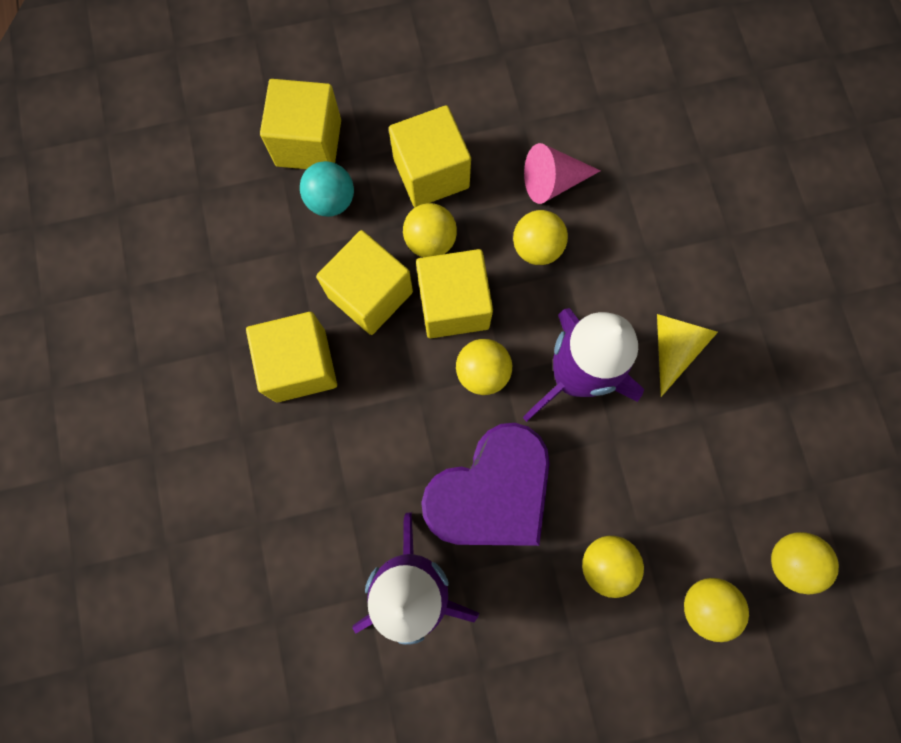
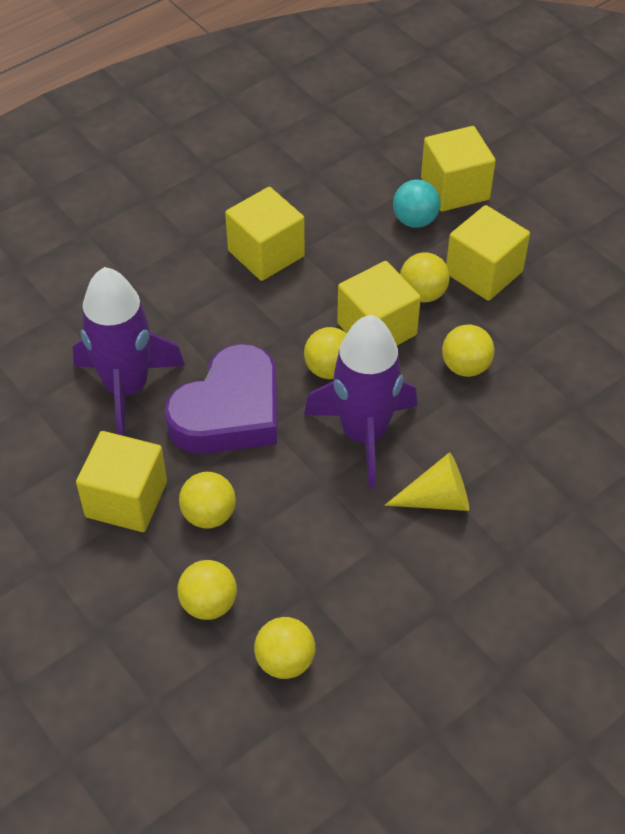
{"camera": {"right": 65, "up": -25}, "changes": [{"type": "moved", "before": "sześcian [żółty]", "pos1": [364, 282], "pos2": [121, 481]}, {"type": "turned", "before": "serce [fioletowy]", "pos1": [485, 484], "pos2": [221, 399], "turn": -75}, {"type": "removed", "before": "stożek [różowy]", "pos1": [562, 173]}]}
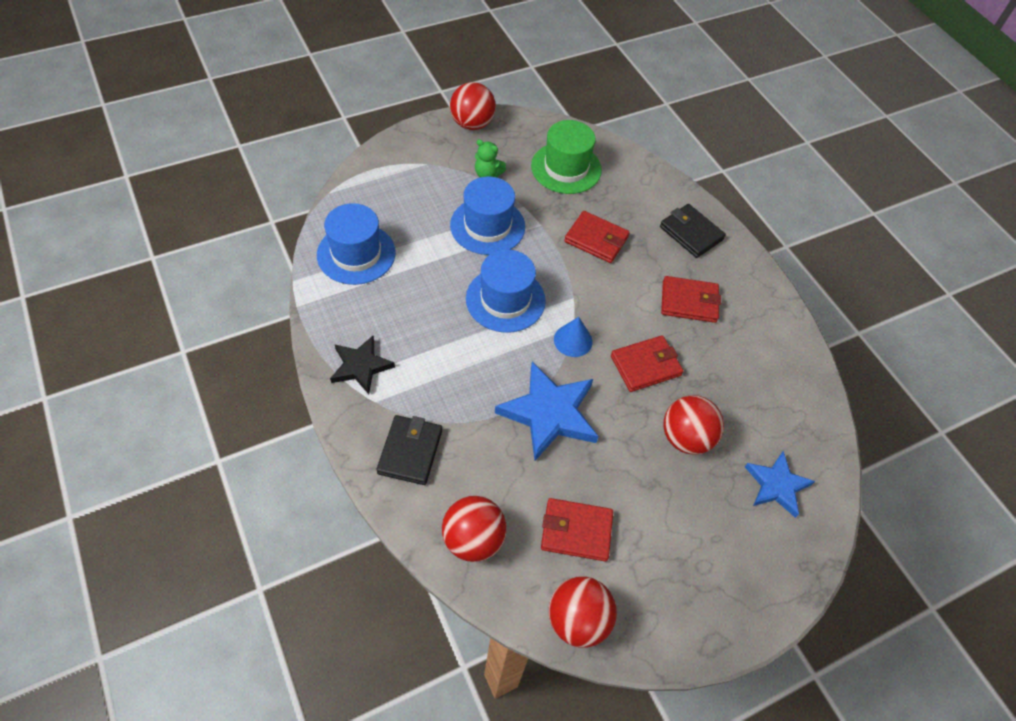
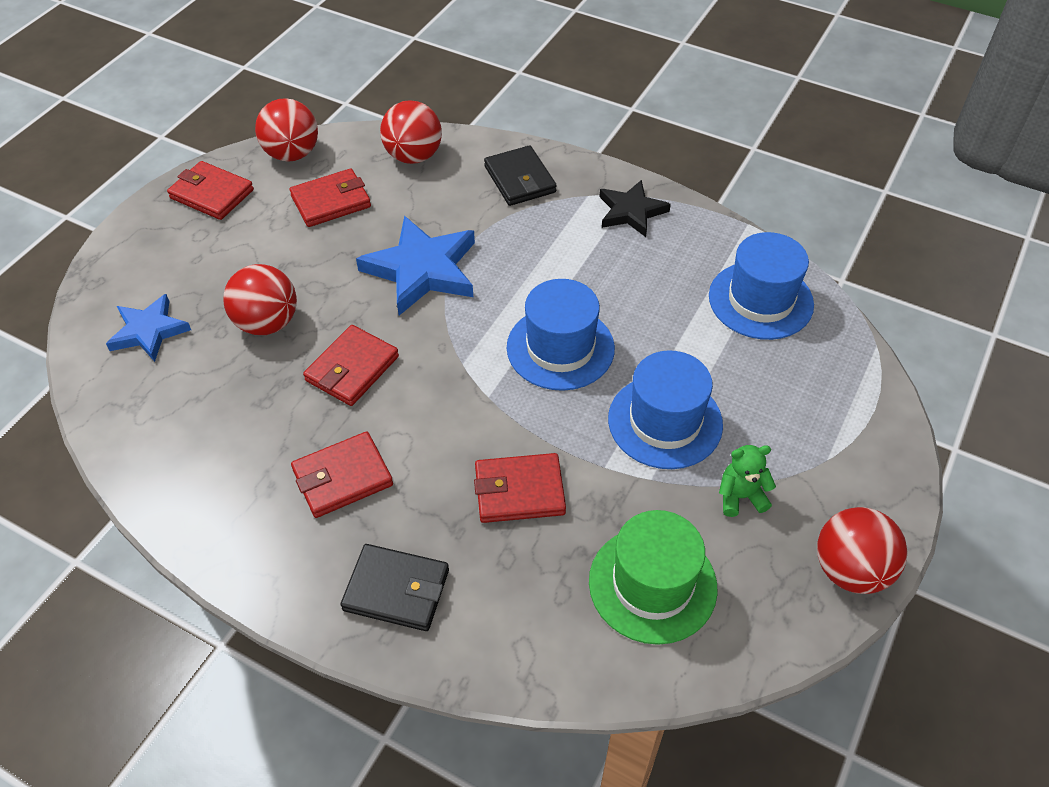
{"camera": {"right": 150, "up": -5}, "changes": [{"type": "added", "after": "portfel [czerwony]", "pos2": [210, 190]}, {"type": "removed", "before": "stożek [niebieski]", "pos1": [573, 337]}]}
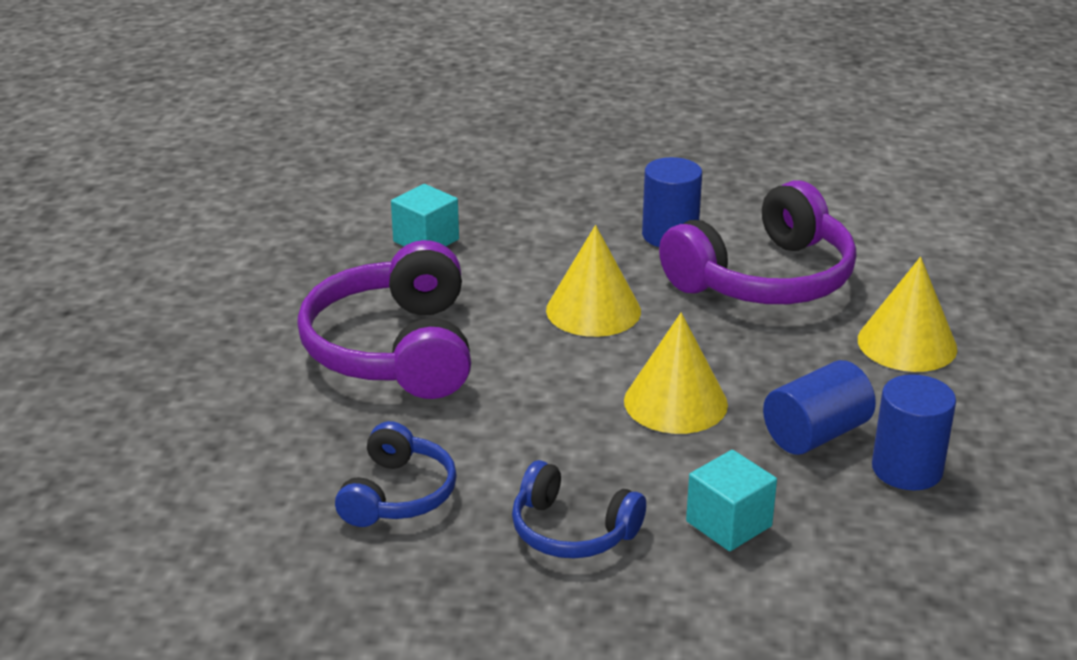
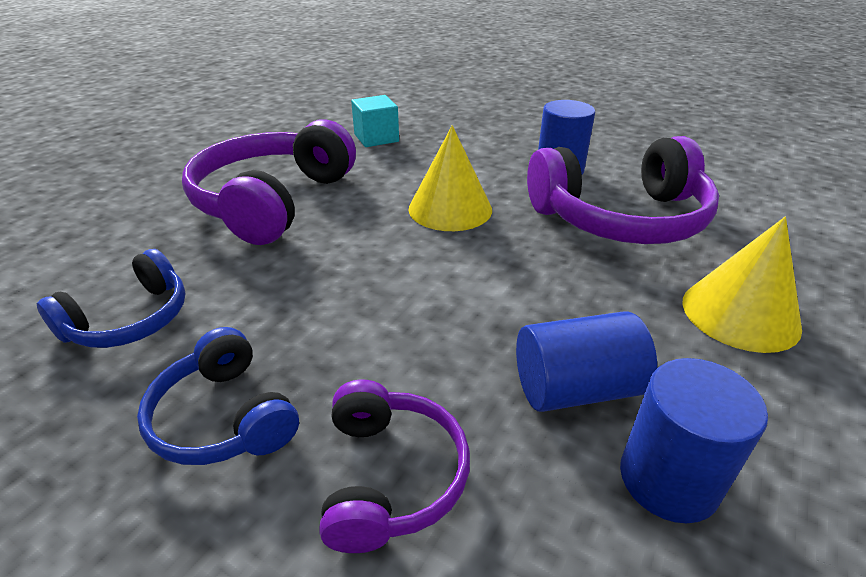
{"camera": {"right": 25, "up": 5}, "changes": [{"type": "replaced", "before": "sześcian [turkusowy]", "after": "słuchawki [fioletowy]", "pos1": [731, 500], "pos2": [394, 466]}, {"type": "removed", "before": "stożek [żółty]", "pos1": [676, 373]}]}
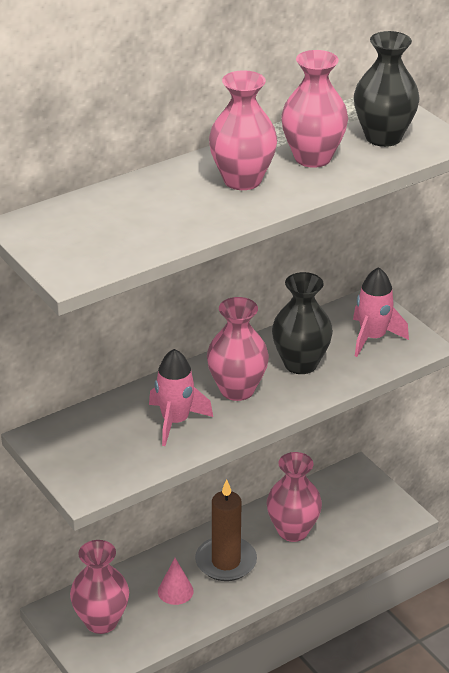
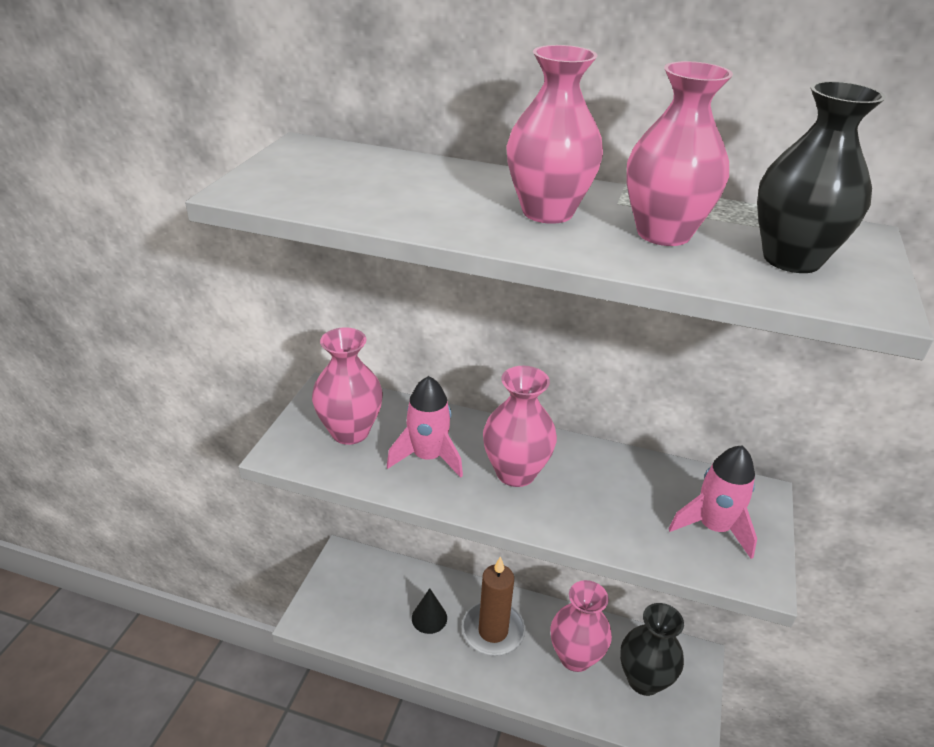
{"camera": {"right": 50, "up": 0}, "changes": [{"type": "moved", "before": "wazon [różowy]", "pos1": [99, 587], "pos2": [347, 386]}, {"type": "recoloured", "before": "stożek [różowy]", "after": "stożek [czarny]", "pos1": [176, 581], "pos2": [429, 611]}, {"type": "moved", "before": "wazon [czarny]", "pos1": [302, 323], "pos2": [652, 649]}]}
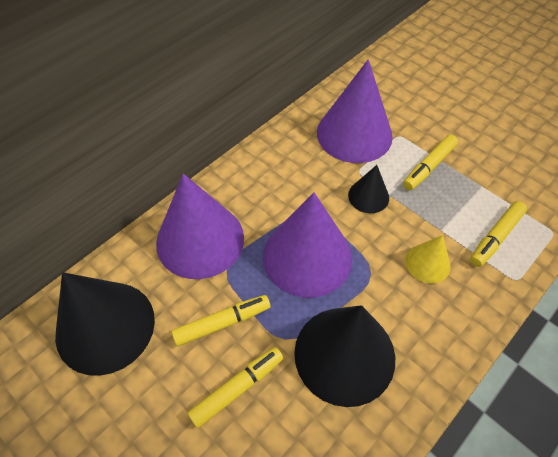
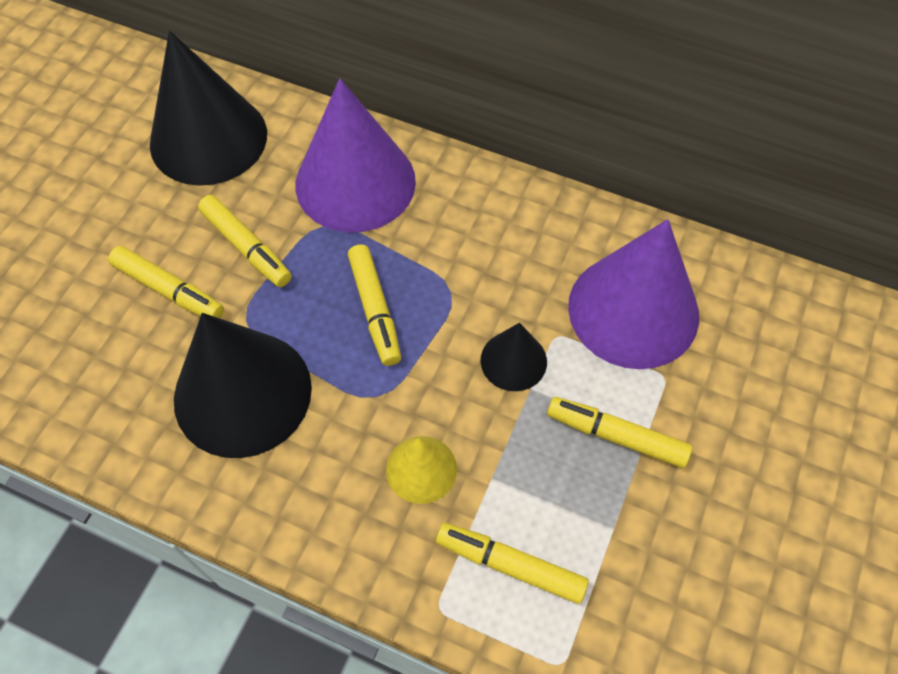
{"camera": {"right": 70, "up": 5}, "changes": [{"type": "replaced", "before": "stożek [fioletowy]", "after": "flamaster [żółty]", "pos1": [307, 245], "pos2": [374, 305]}]}
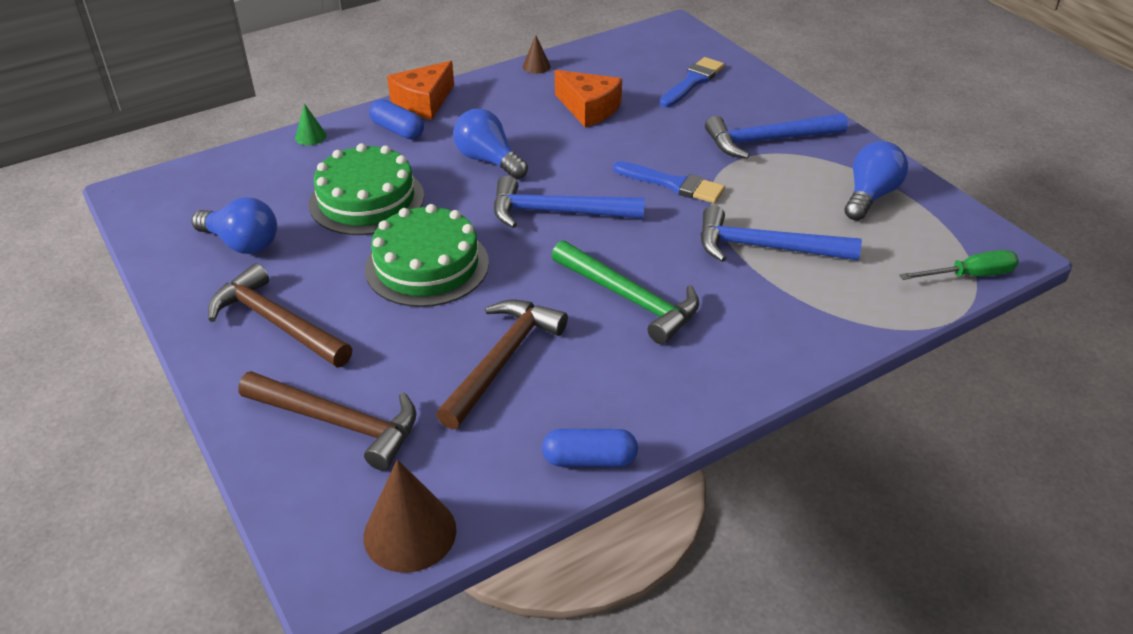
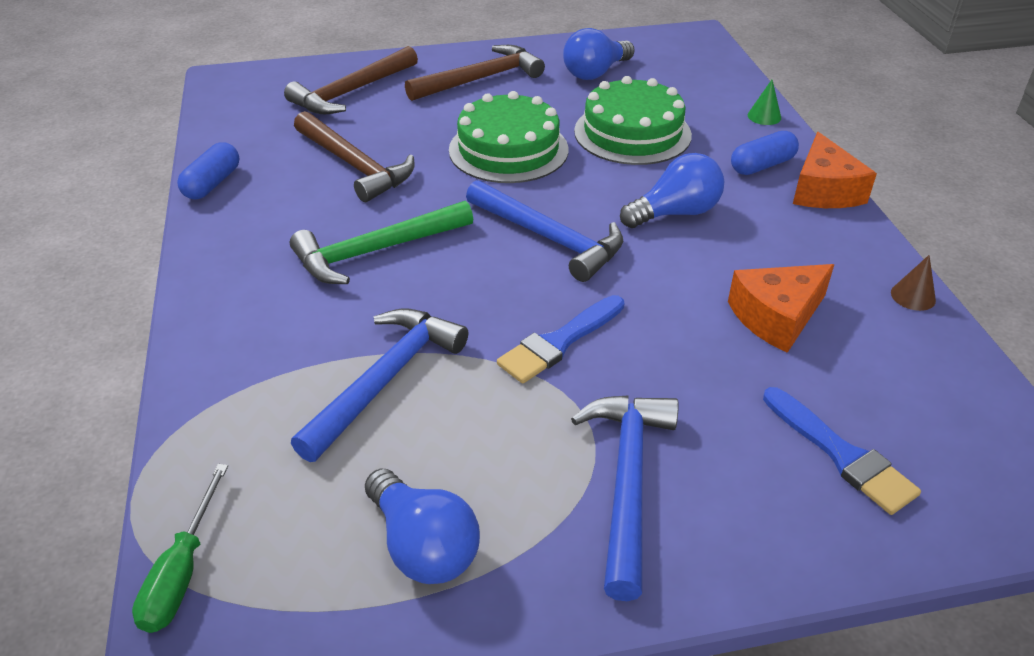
{"camera": {"right": 110, "up": 0}, "changes": [{"type": "turned", "before": "młotek [niebieski]", "pos1": [569, 202], "pos2": [544, 231], "turn": 105}, {"type": "turned", "before": "ser [pomarańczowy]", "pos1": [420, 90], "pos2": [835, 170], "turn": -150}, {"type": "removed", "before": "stożek [brązowy]", "pos1": [410, 516]}]}
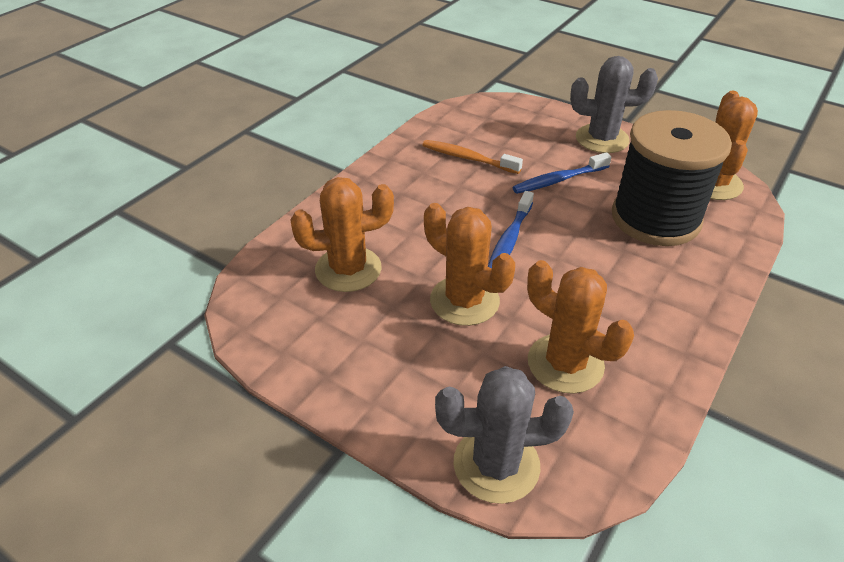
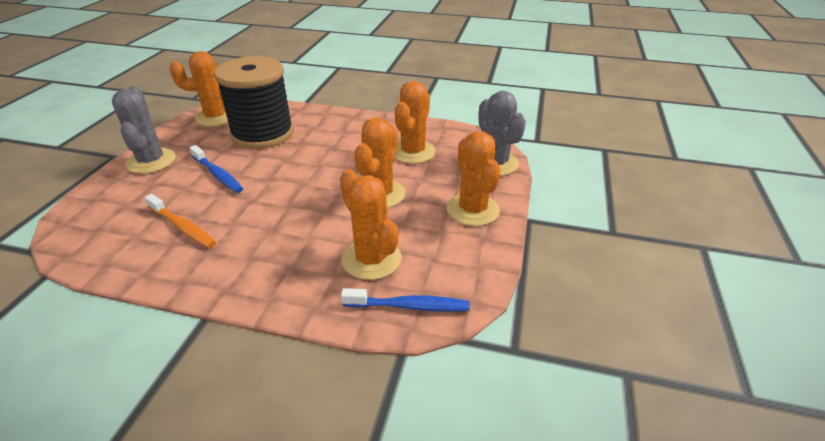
{"camera": {"right": -110, "up": -5}, "changes": [{"type": "turned", "before": "szczoteczka do zębów [pomarańczowy]", "pos1": [472, 157], "pos2": [180, 221], "turn": -60}, {"type": "moved", "before": "szczoteczka do zębów [niebieski]", "pos1": [511, 230], "pos2": [405, 300]}, {"type": "added", "after": "kaktus [pomarańczowy]", "pos2": [473, 178]}]}
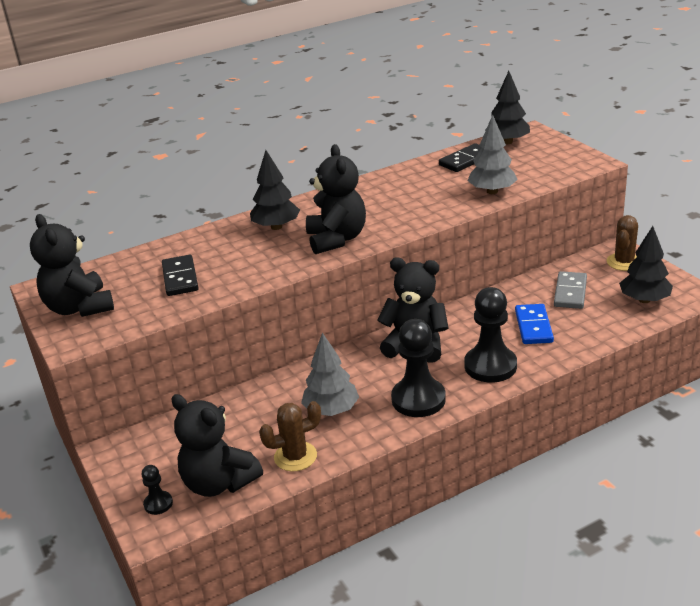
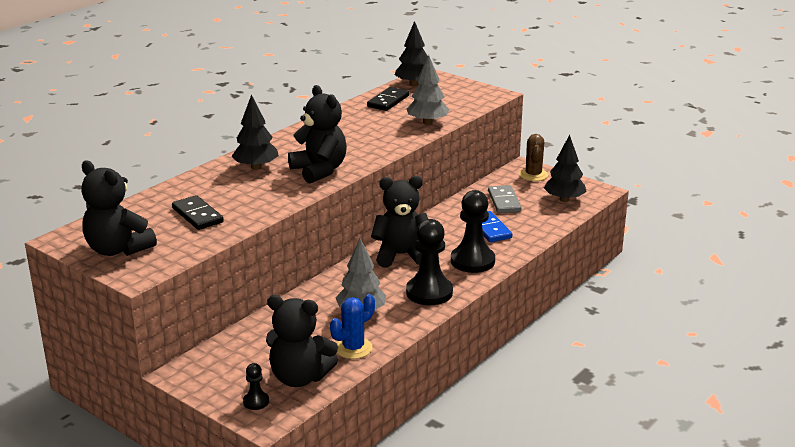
{"camera": {"right": -25, "up": -5}, "changes": [{"type": "recoloured", "before": "kaktus [brązowy]", "after": "kaktus [niebieski]", "pos1": [290, 436], "pos2": [352, 326]}]}
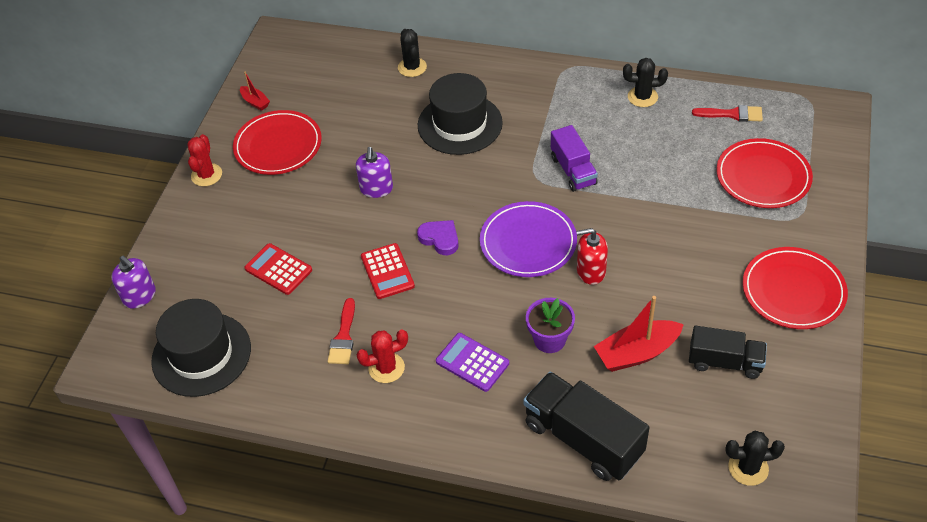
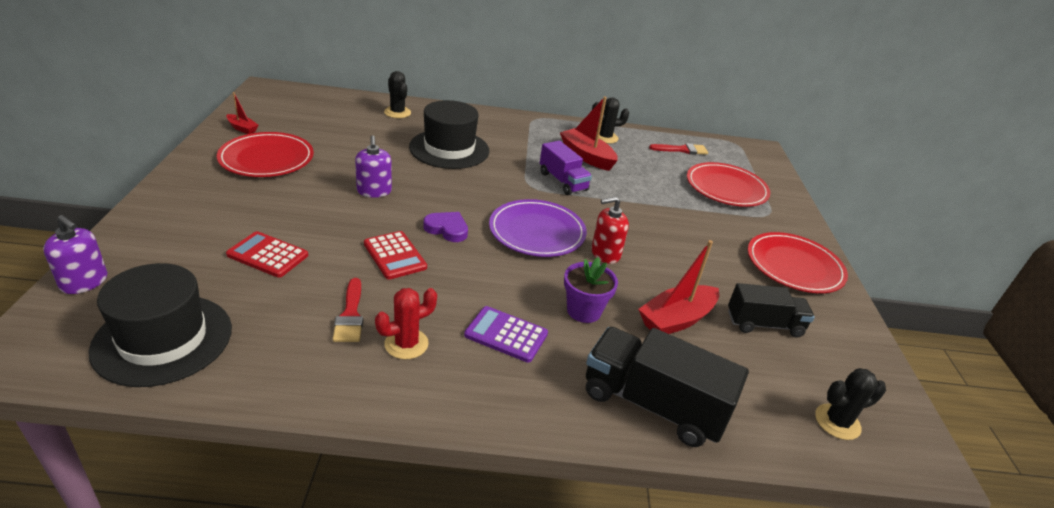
{"camera": {"right": -20, "up": -15}, "changes": [{"type": "added", "after": "łódka [czerwony]", "pos2": [589, 134]}, {"type": "removed", "before": "kaktus [czerwony]", "pos1": [204, 160]}]}
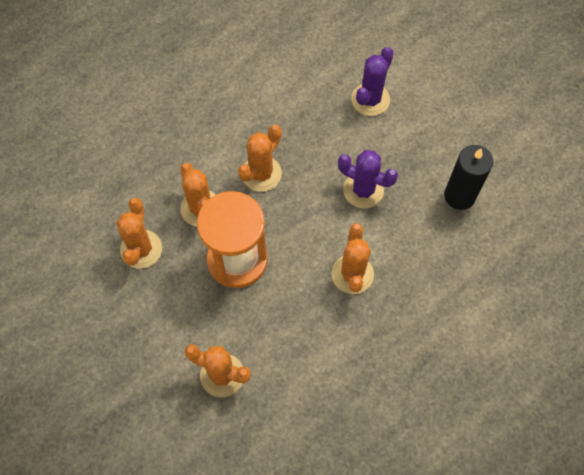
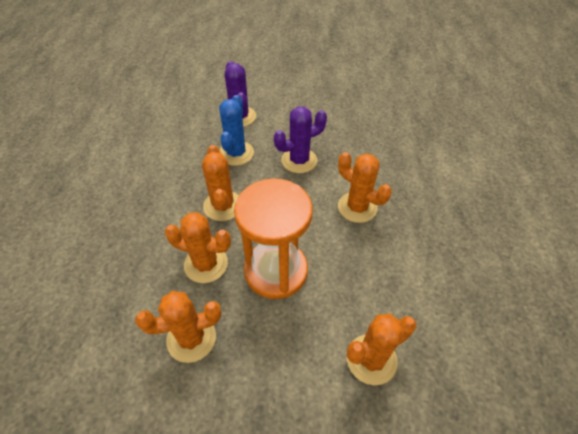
{"camera": {"right": -50, "up": -15}, "changes": [{"type": "turned", "before": "kaktus [pomarańczowy]", "pos1": [139, 233], "pos2": [178, 327], "turn": -60}, {"type": "added", "after": "kaktus [niebieski]", "pos2": [236, 130]}, {"type": "removed", "before": "świeca [czarny]", "pos1": [468, 177]}]}
